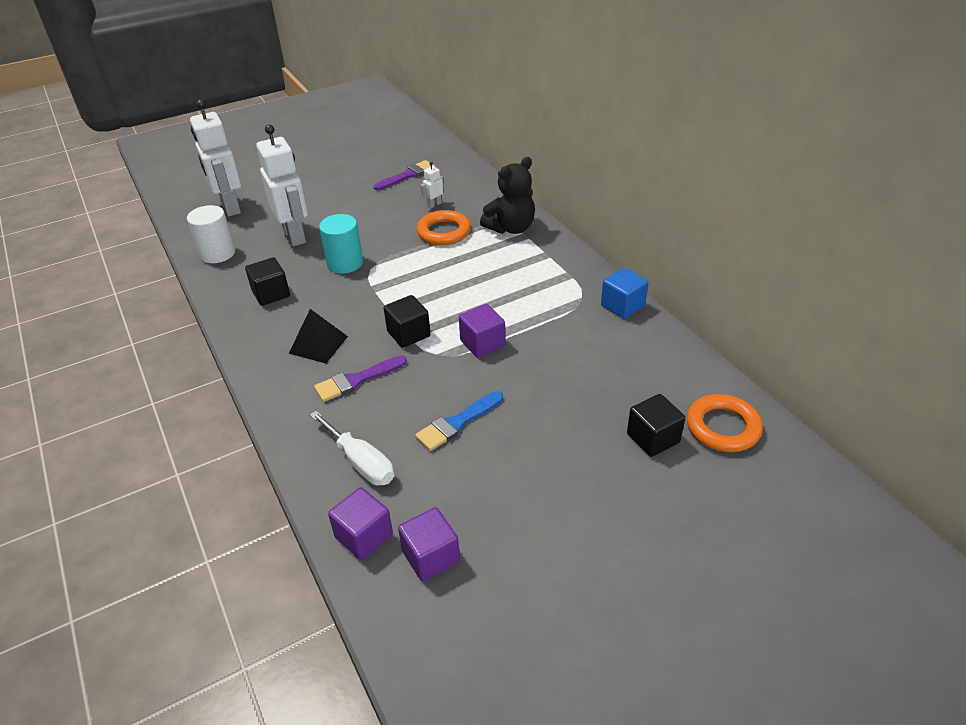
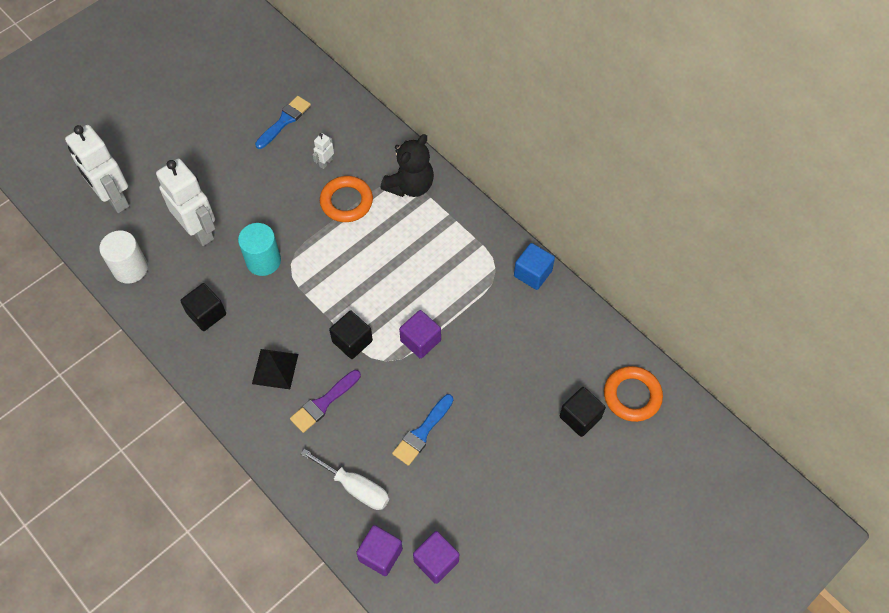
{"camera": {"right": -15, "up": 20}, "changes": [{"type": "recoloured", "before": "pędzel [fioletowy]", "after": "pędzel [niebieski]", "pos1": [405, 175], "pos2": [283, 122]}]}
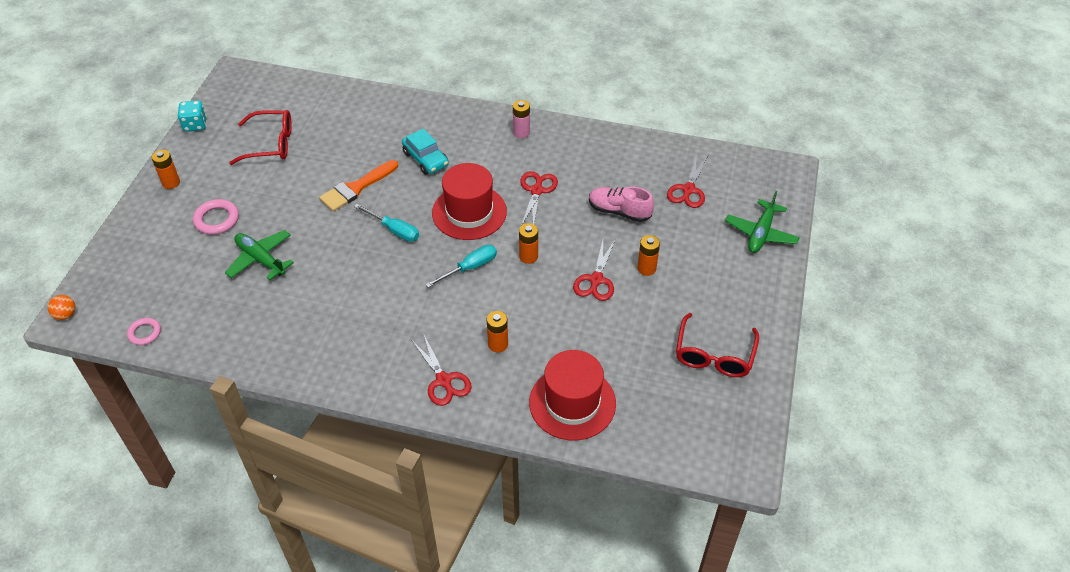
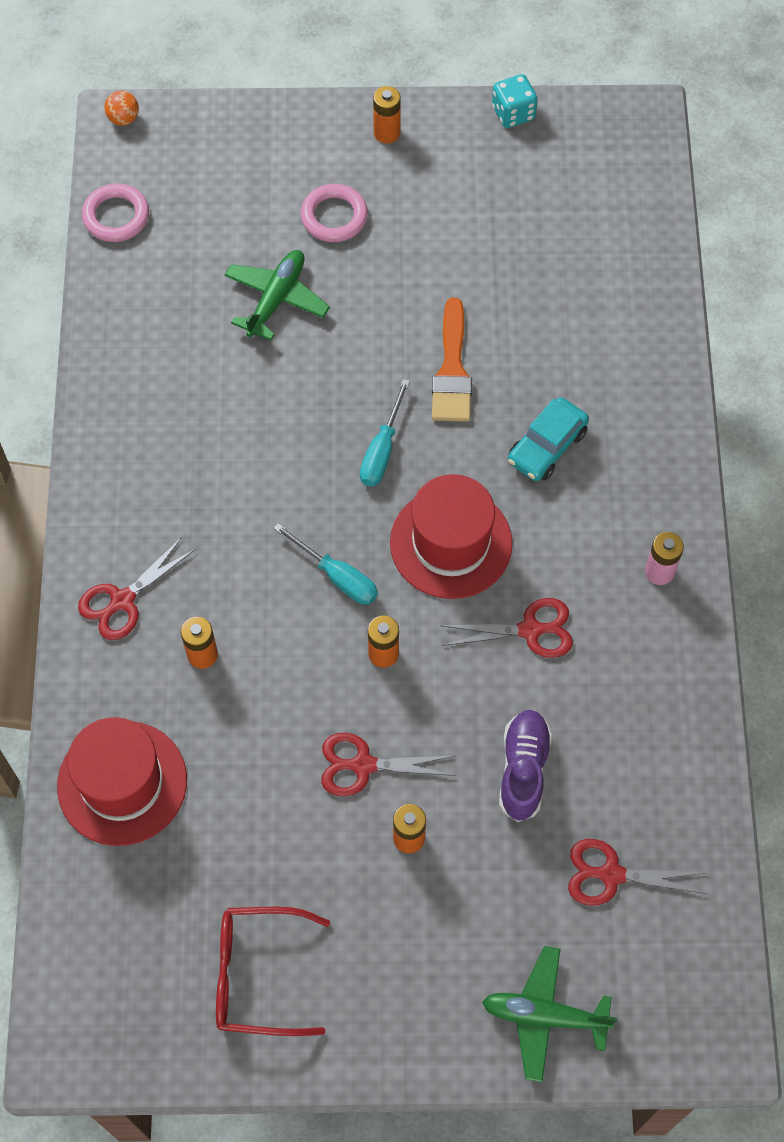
{"camera": {"right": 75, "up": 15}, "changes": [{"type": "resized", "before": "pierścień [różowy]", "pos1": [144, 331], "pos2": [115, 213], "scale": 1.51}, {"type": "turned", "before": "pędzel [pomarańczowy]", "pos1": [358, 185], "pos2": [452, 360], "turn": -120}, {"type": "recoloured", "before": "but [różowy]", "after": "but [fioletowy]", "pos1": [621, 204], "pos2": [525, 766]}, {"type": "removed", "before": "okulary [czerwony]", "pos1": [260, 137]}]}
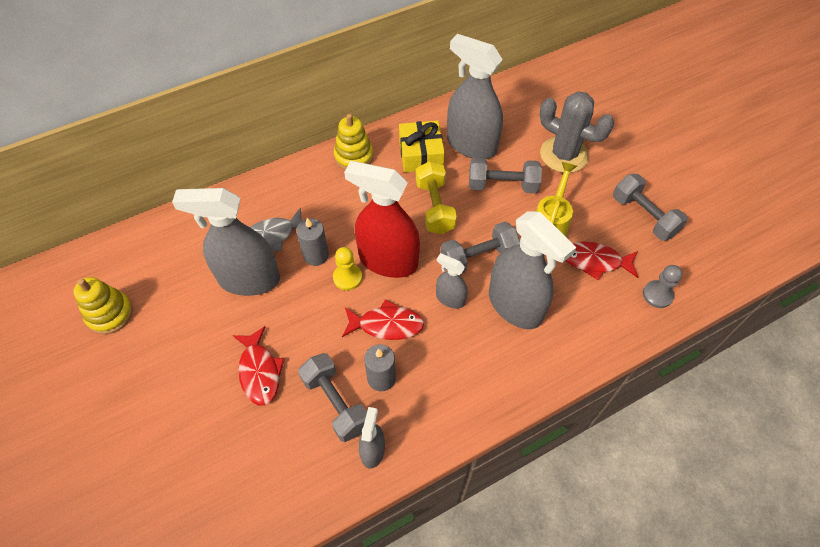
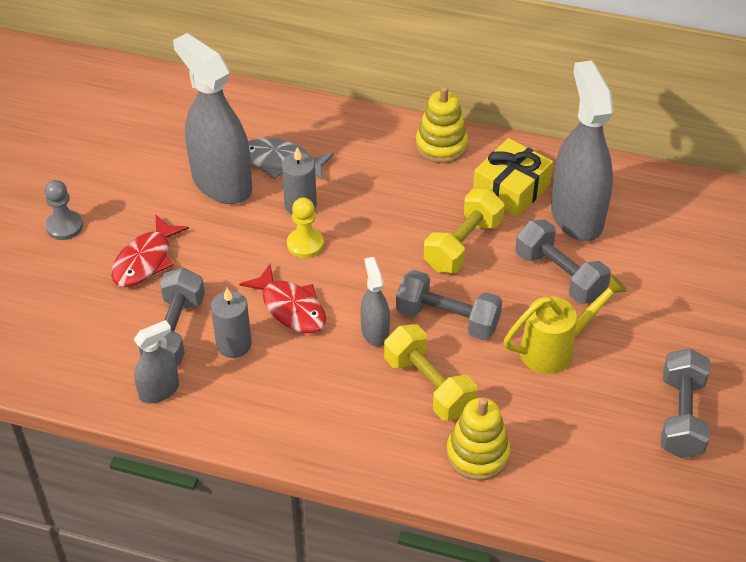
{"camera": {"right": 45, "up": -10}, "changes": [{"type": "moved", "before": "pionek [szary]", "pos1": [662, 286], "pos2": [64, 210]}, {"type": "replaced", "before": "spryskiwacz [szary]", "after": "hantel [żółty]", "pos1": [533, 270], "pos2": [430, 372]}, {"type": "moved", "before": "zabawka nakładanka [żółty]", "pos1": [103, 305], "pos2": [478, 439]}, {"type": "removed", "before": "spryskiwacz [czerwony]", "pos1": [382, 219]}, {"type": "removed", "before": "kaktus [szary]", "pos1": [576, 132]}, {"type": "removed", "before": "ryba [czerwony]", "pos1": [602, 261]}]}
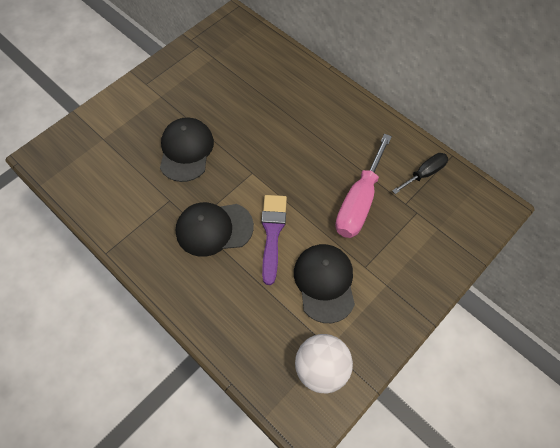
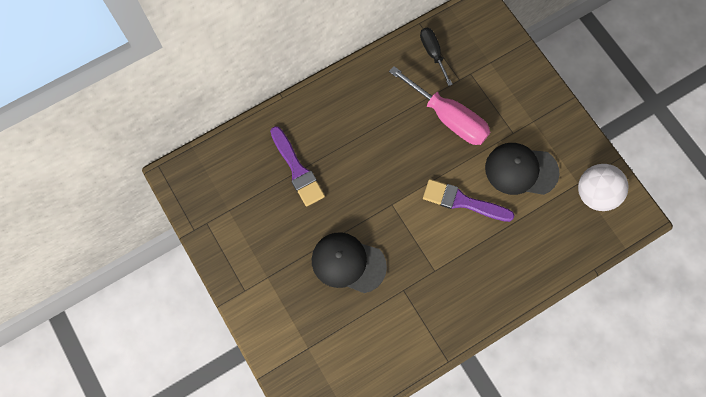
{"camera": {"right": -75, "up": 10}, "changes": [{"type": "added", "after": "pędzel [fioletowy]", "pos2": [297, 166]}, {"type": "removed", "before": "czapka [czarny]", "pos1": [215, 229]}]}
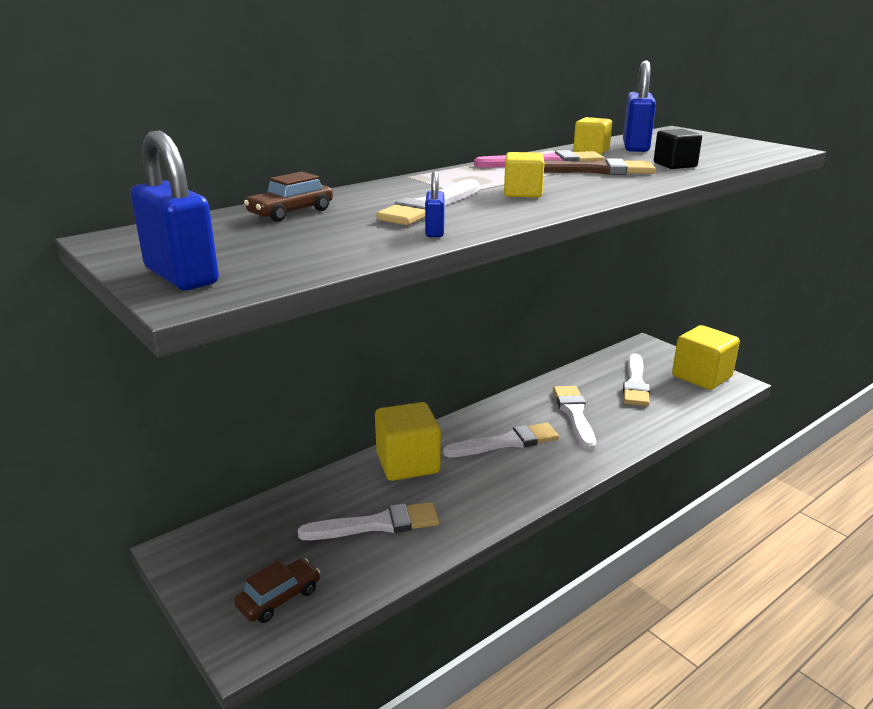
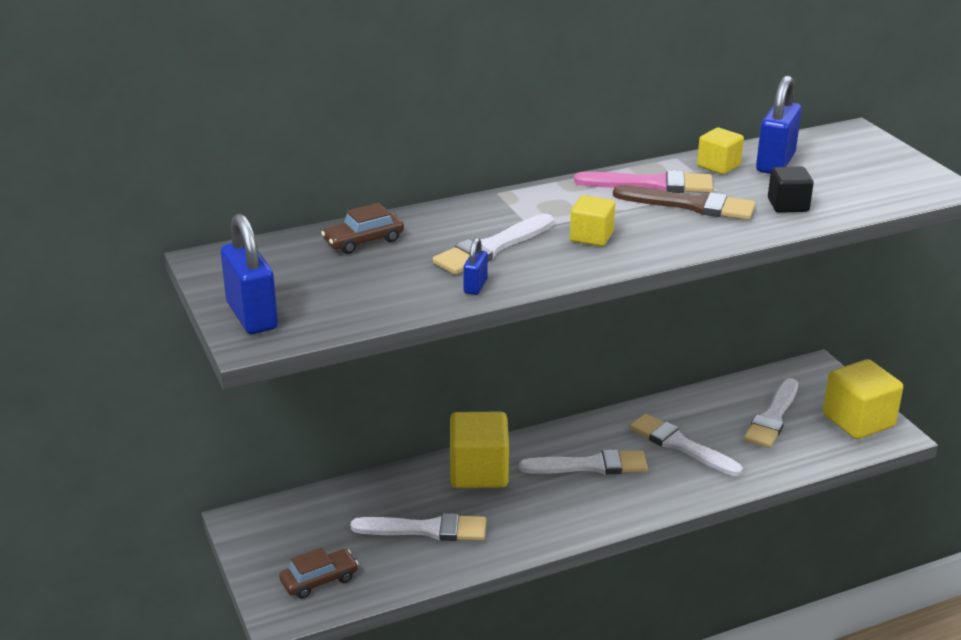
{"camera": {"right": 15, "up": 5}, "changes": [{"type": "turned", "before": "pędzel [biały]", "pos1": [574, 418], "pos2": [686, 445], "turn": -60}]}
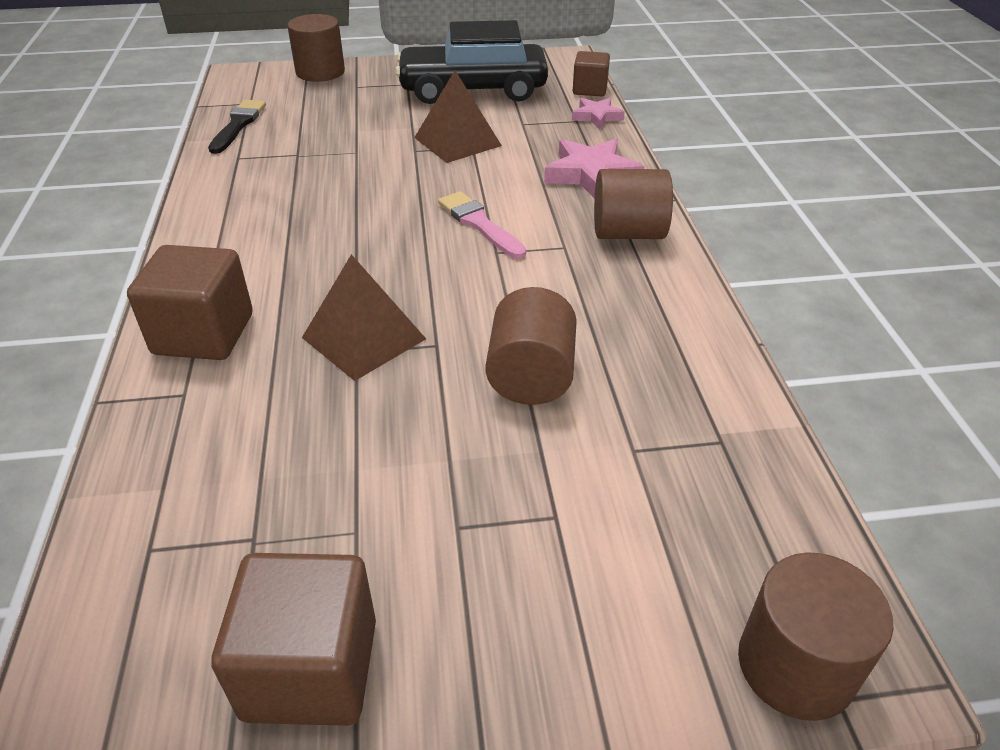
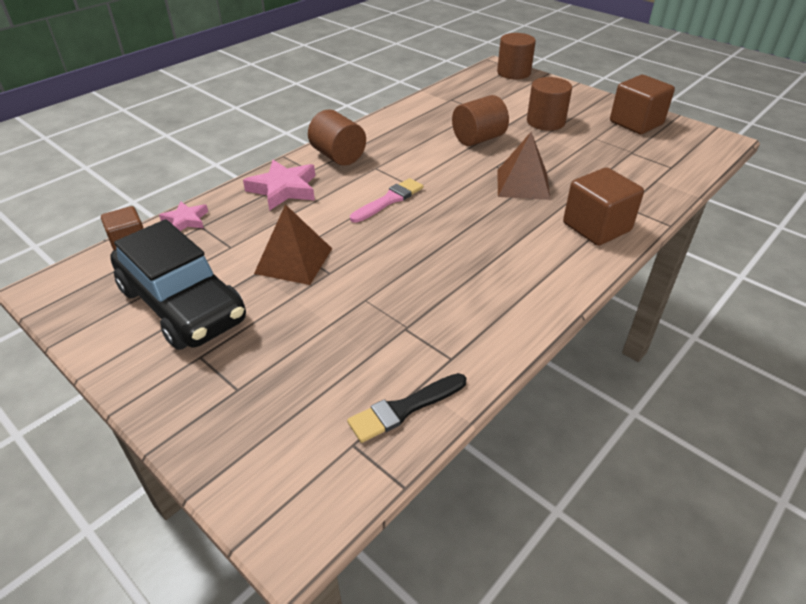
{"camera": {"right": -130, "up": 0}, "changes": [{"type": "turned", "before": "pędzel [różowy]", "pos1": [482, 225], "pos2": [386, 200], "turn": -150}, {"type": "moved", "before": "walec [brązowy]", "pos1": [316, 48], "pos2": [549, 104]}]}
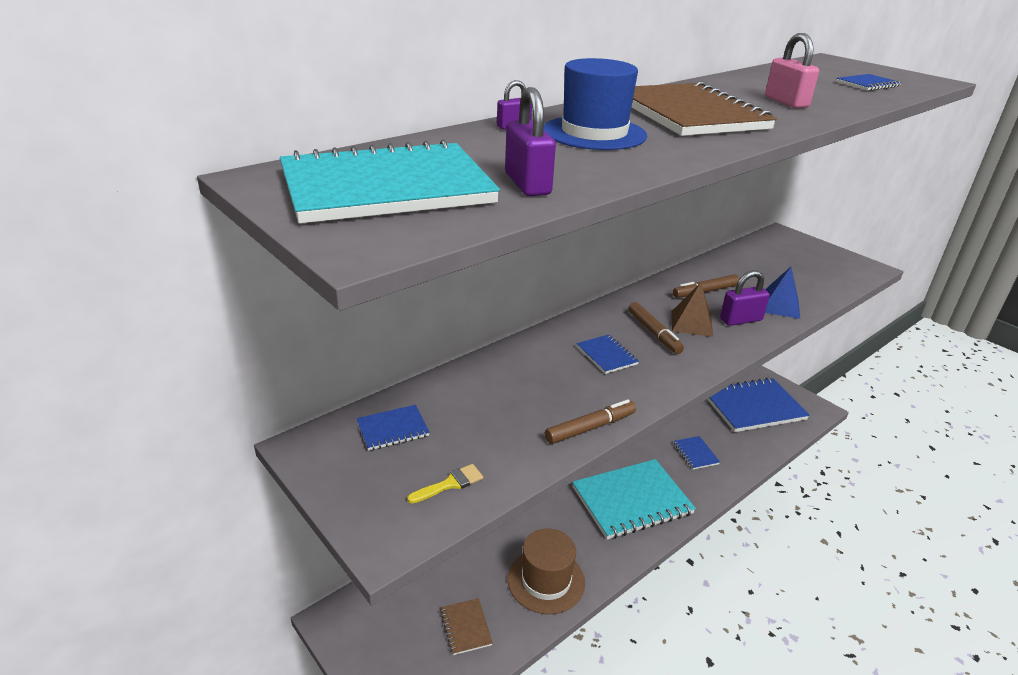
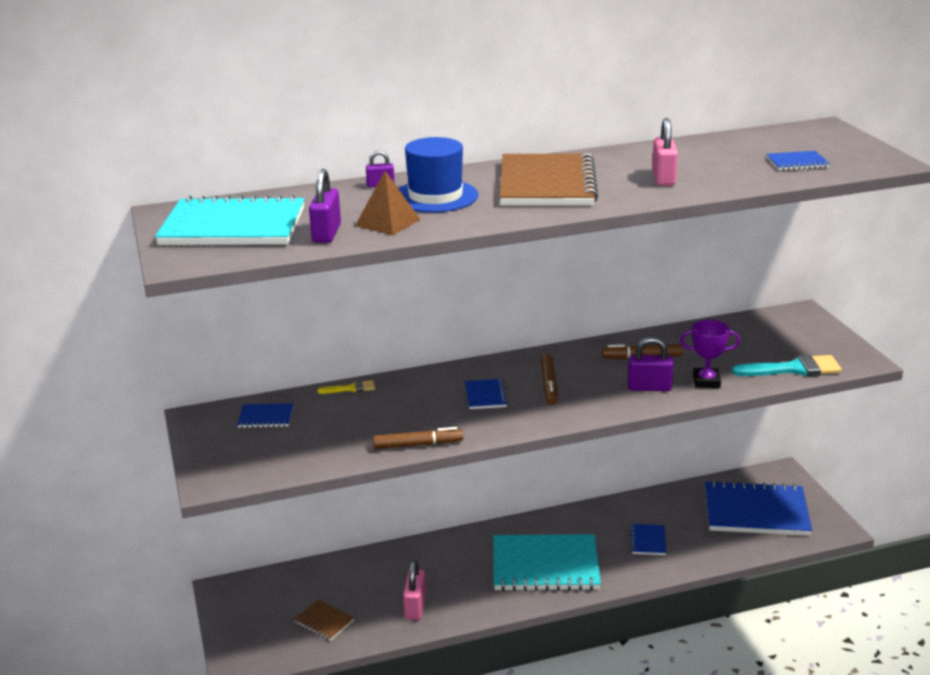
{"camera": {"right": 25, "up": -5}, "changes": [{"type": "turned", "before": "zeszyt [brązowy]", "pos1": [467, 626], "pos2": [324, 620], "turn": -60}, {"type": "moved", "before": "pędzel [żółty]", "pos1": [445, 483], "pos2": [346, 387]}, {"type": "moved", "before": "piramida [brązowy]", "pos1": [692, 309], "pos2": [388, 203]}, {"type": "replaced", "before": "kapelusz [brązowy]", "after": "kłódka [różowy]", "pos1": [546, 571], "pos2": [414, 590]}, {"type": "replaced", "before": "piramida [niebieski]", "after": "puchar [fioletowy]", "pos1": [782, 293], "pos2": [710, 354]}, {"type": "added", "after": "pędzel [turkusowy]", "pos2": [787, 365]}]}
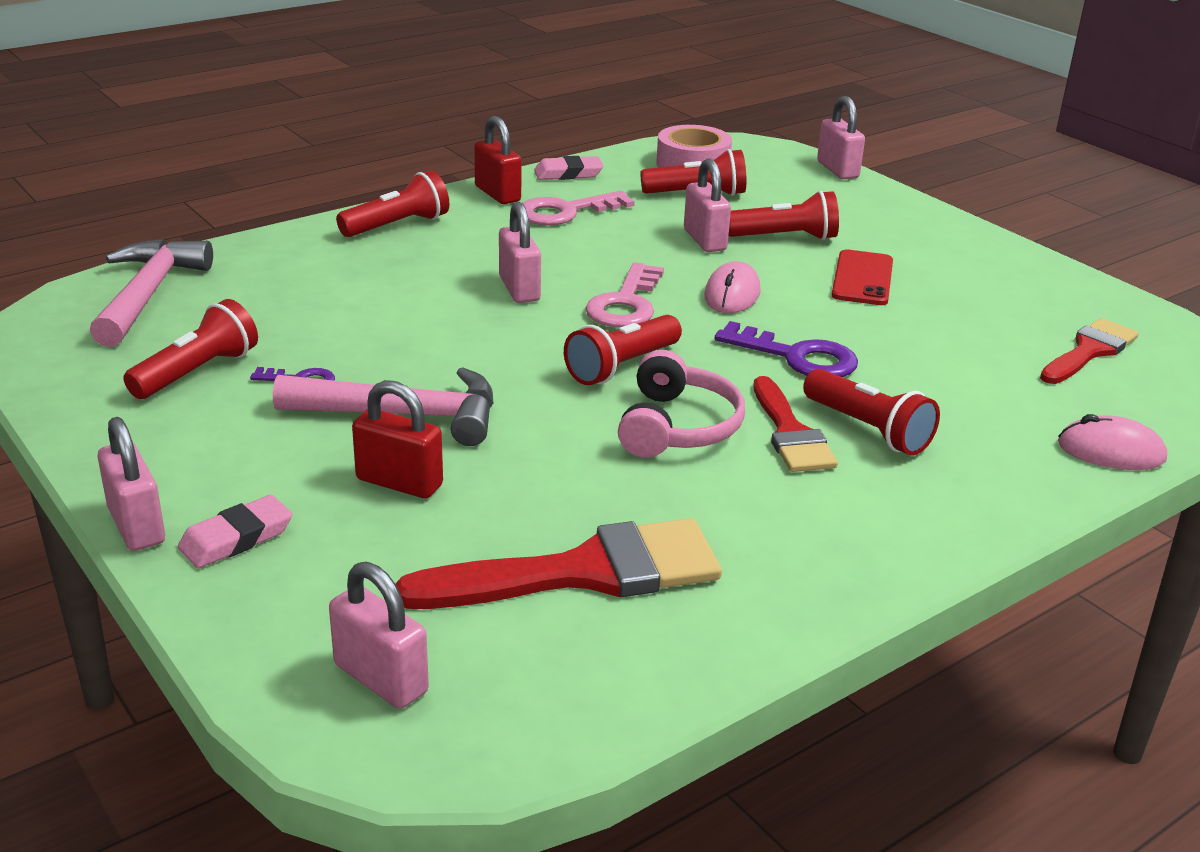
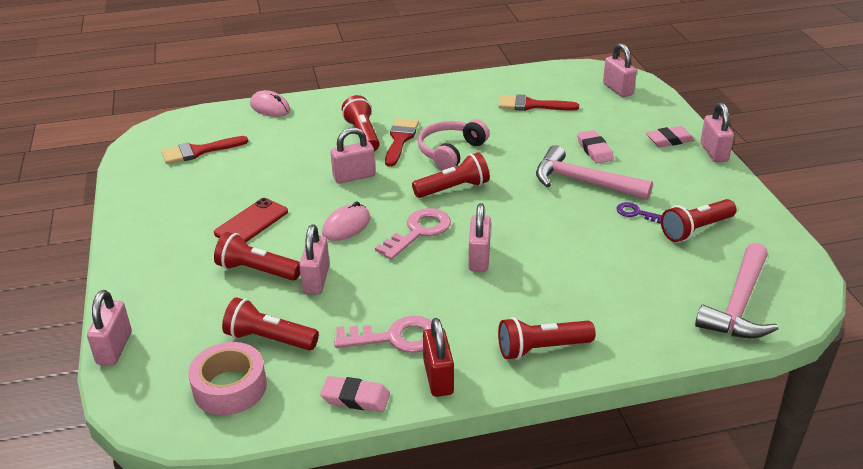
{"camera": {"right": -155, "up": 5}, "changes": [{"type": "replaced", "before": "klucz [fioletowy]", "after": "kłódka [różowy]", "pos1": [786, 349], "pos2": [353, 155]}, {"type": "resized", "before": "pędzel [czerwony]", "pos1": [558, 563], "pos2": [538, 102], "scale": 0.63}, {"type": "replaced", "before": "kłódka [czerwony]", "after": "gumka do mazania [różowy]", "pos1": [397, 439], "pos2": [595, 146]}]}
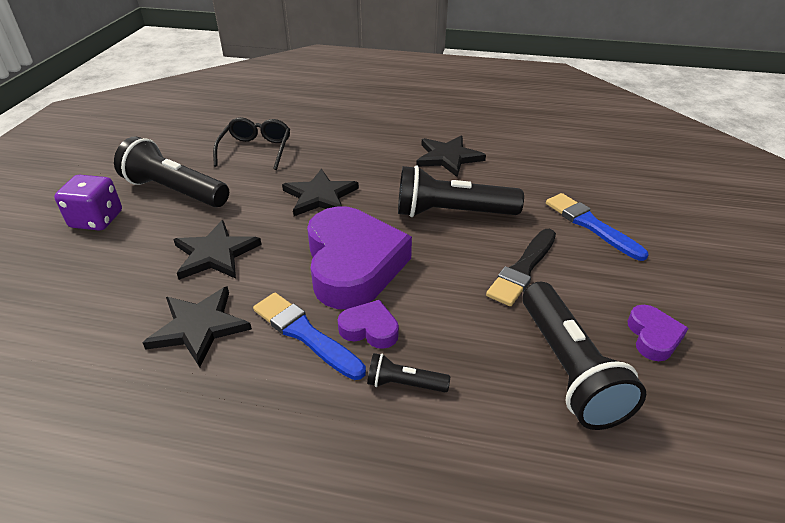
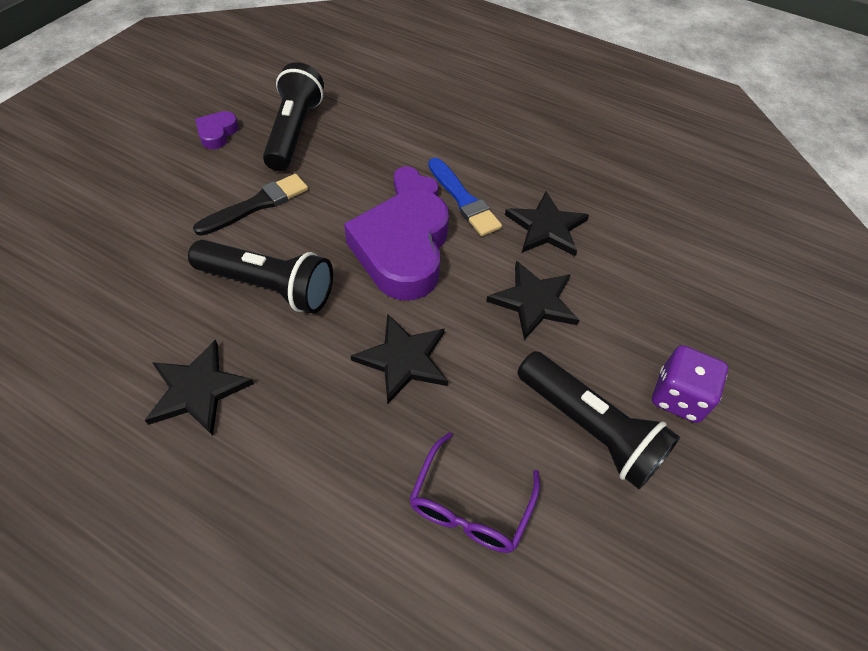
{"camera": {"right": -165, "up": 15}, "changes": [{"type": "recoloured", "before": "okulary [czarny]", "after": "okulary [fioletowy]", "pos1": [251, 143], "pos2": [474, 492]}, {"type": "removed", "before": "latarka [czarny]", "pos1": [408, 372]}, {"type": "removed", "before": "pędzel [niebieski]", "pos1": [597, 227]}]}
